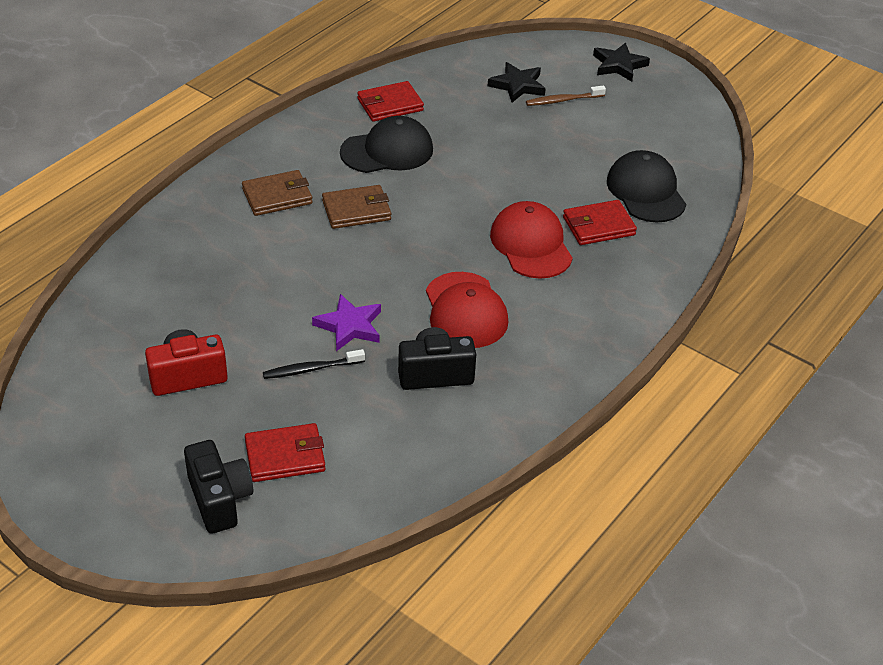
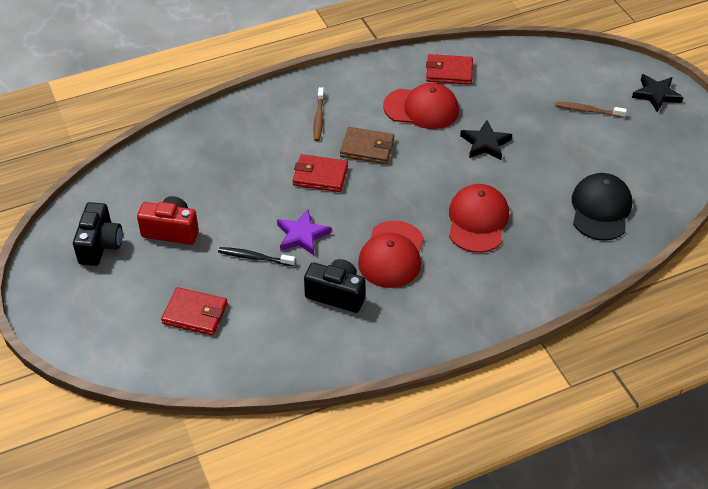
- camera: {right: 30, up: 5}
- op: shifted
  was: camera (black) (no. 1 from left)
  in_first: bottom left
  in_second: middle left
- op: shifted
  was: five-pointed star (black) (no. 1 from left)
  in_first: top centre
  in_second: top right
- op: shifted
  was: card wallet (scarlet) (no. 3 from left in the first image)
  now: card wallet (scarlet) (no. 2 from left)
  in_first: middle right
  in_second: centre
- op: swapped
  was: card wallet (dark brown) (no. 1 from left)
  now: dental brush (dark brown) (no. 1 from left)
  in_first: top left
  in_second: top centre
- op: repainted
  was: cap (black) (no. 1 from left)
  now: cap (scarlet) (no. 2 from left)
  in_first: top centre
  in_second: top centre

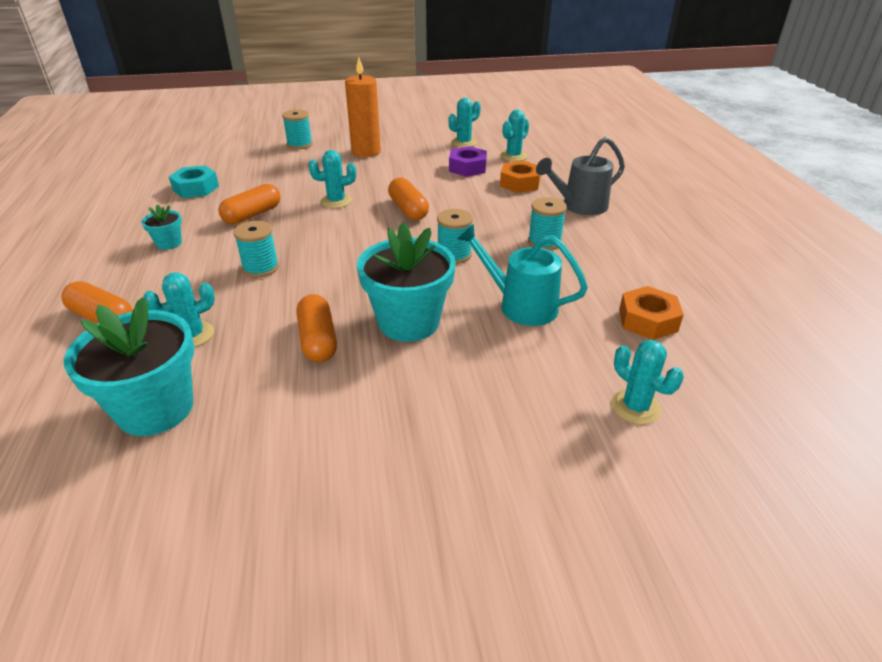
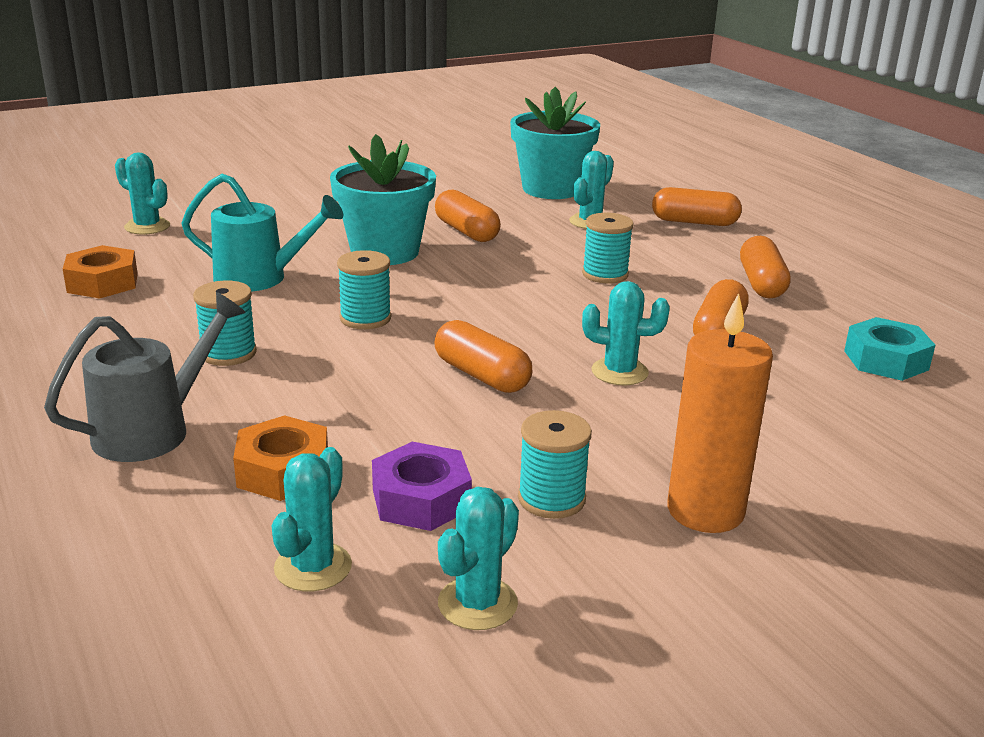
- camera: {right: 160, up: -10}
- op: shifted
  was: reel of thread (turquoise) (no. 2 from left in the first image)
  now: reel of thread (turquoise) (no. 3 from left)
  in_first: top centre
  in_second: centre
- op: swapped
  was: plant pot (turquoise) (no. 2 from left)
  now: pill shape (orange-coloured) (no. 5 from left)
  in_first: middle left
  in_second: middle right
- op: rotated
  was: cactus (turquoise) (no. 2 from left in the first image)
  in_first: top centre
  in_second: centre
  clockwise: 45

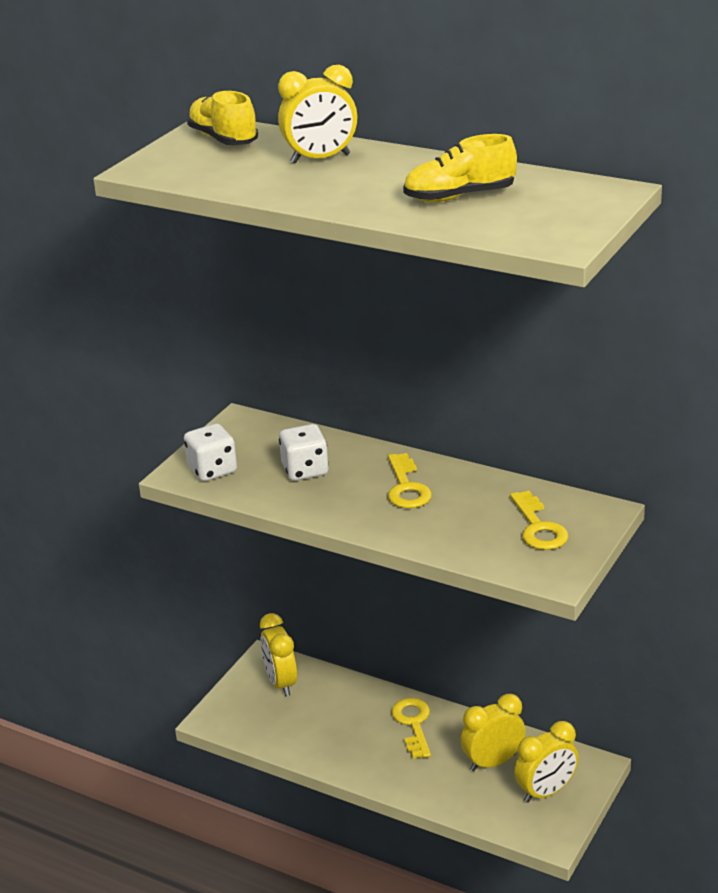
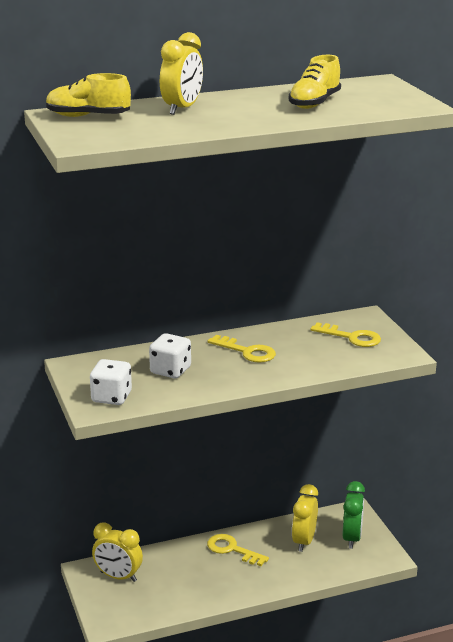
- camera: {right: -50, up: -5}
- op: repainted
  was: alarm clock (bright yellow) (no. 4 from left)
  now: alarm clock (emerald)
  in_first: bottom right
  in_second: bottom right

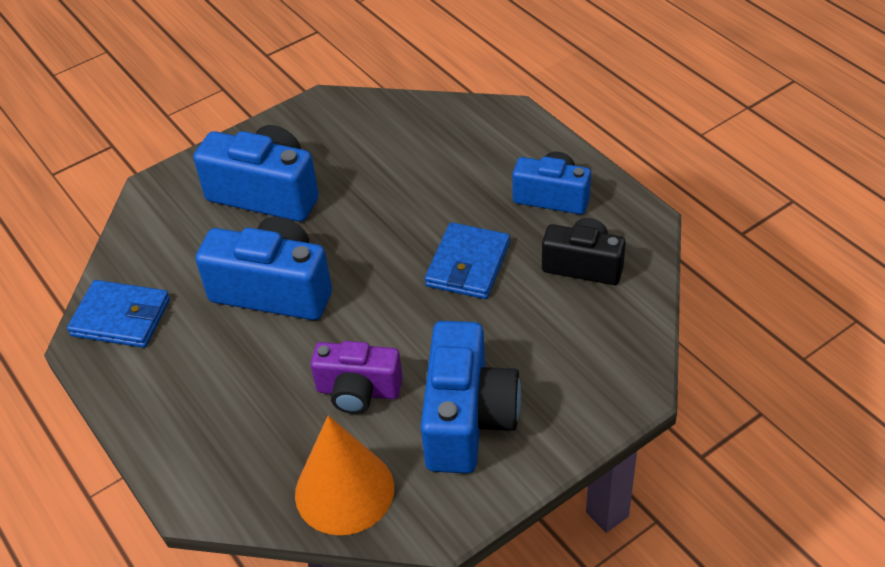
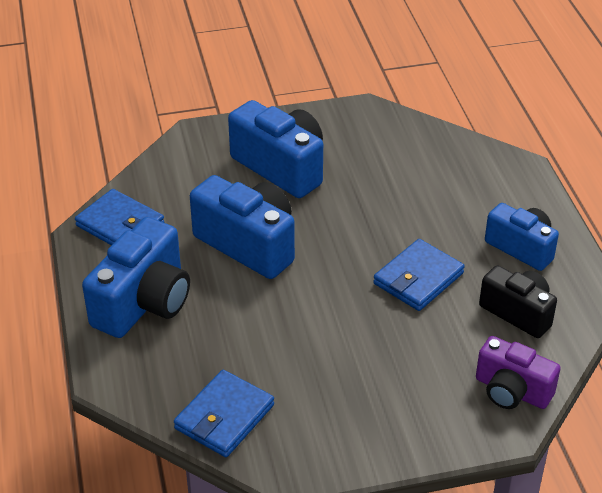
- camera: {right: 20, up: -5}
- op: shifted
  was: camera (royal purple)
  in_first: centre
  in_second: bottom right
- op: shifted
  was: camera (blue) (no. 3 from left in the first image)
  now: camera (blue) (no. 1 from left)
  in_first: bottom centre
  in_second: middle left
- op: swapped
  was: cone shape (orange-coloured)
  now: card wallet (blue) (no. 2 from left)
  in_first: bottom centre
  in_second: bottom centre

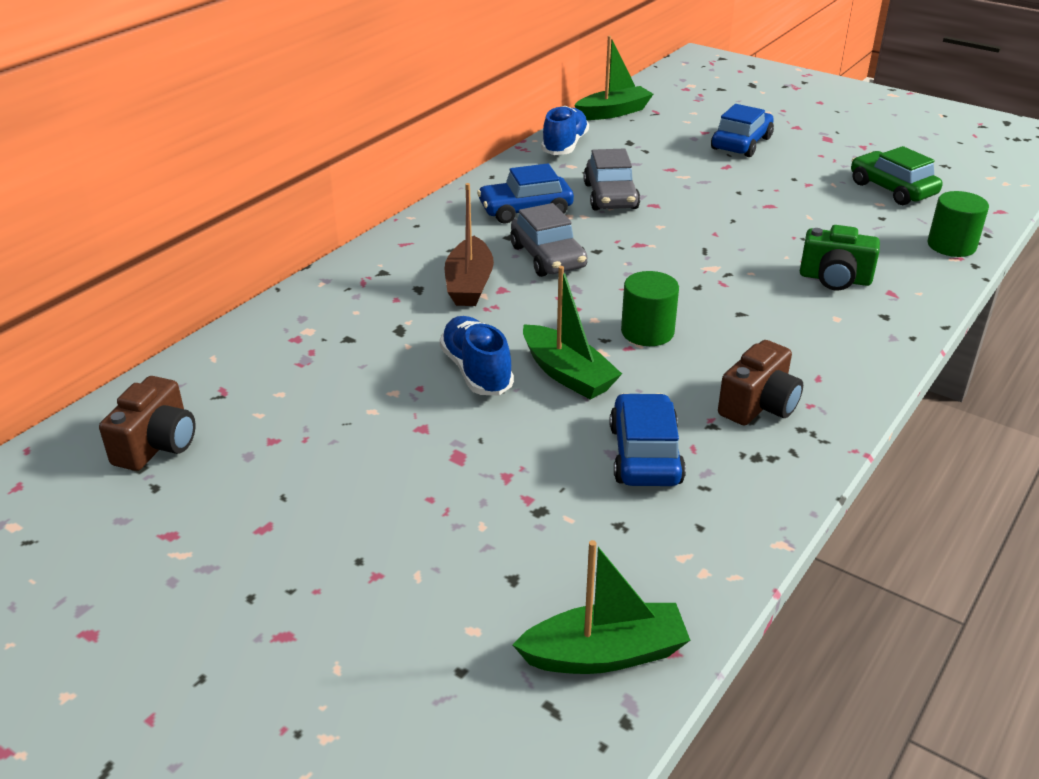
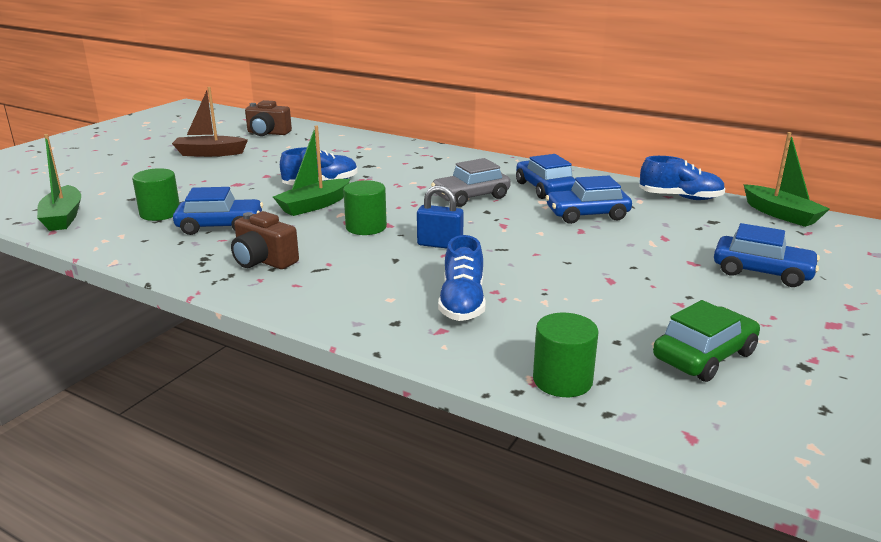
- camera: {right: 85, up: -10}
- op: new
  now: solid cylinder (emerald) (no. 1 from left)
  in_second: middle left
- op: new
  now: small lock (blue)
  in_second: centre
- op: shifted
  was: sailboat (dark brown)
  in_first: top centre
  in_second: top left
- op: swapped
  was: camera (emerald)
  now: shoe (blue) (no. 2 from left)
  in_first: top right
  in_second: centre
- op: repainted
  was: car (gray) (no. 2 from left)
  now: car (blue) (no. 3 from left)
  in_first: top centre
  in_second: middle right

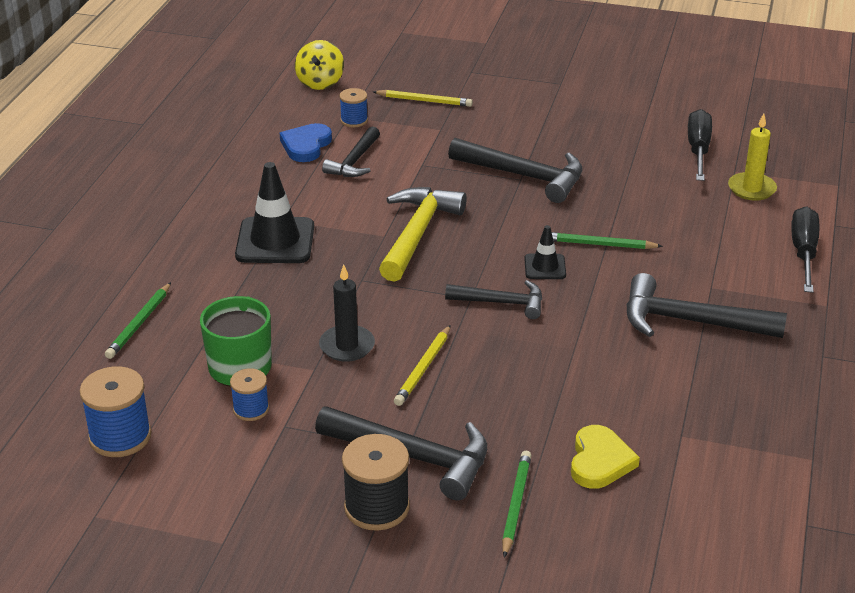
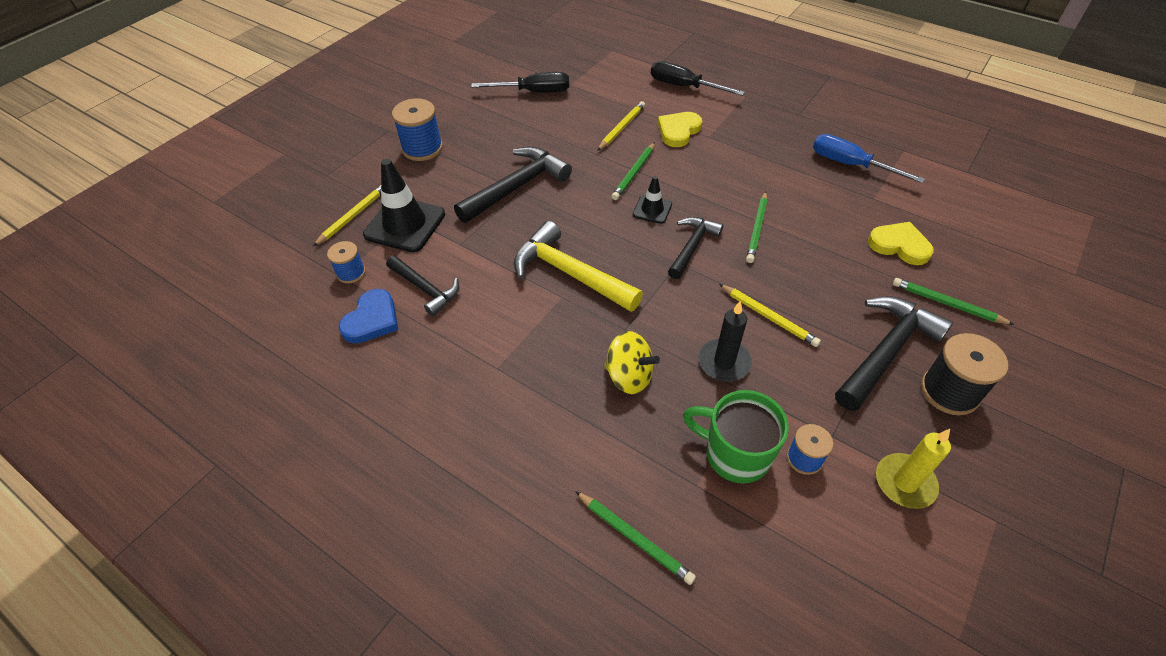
- camera: {right: -70, up: 15}
- op: gone
  was: claw hammer (black) (no. 5 from left)
  in_first: middle right
- op: new
  now: pencil (bright yellow) (no. 2 from left)
  in_second: top centre
- op: new
  now: heart shape (bright yellow) (no. 1 from left)
  in_second: top centre
- op: new
  now: pencil (emerald) (no. 3 from left)
  in_second: centre
- op: new
  now: hand screwdriver (blue)
  in_second: top right
- op: shifted
  was: reel of thread (blue) (no. 1 from left in the first image)
  now: reel of thread (blue) (no. 2 from left)
  in_first: bottom left
  in_second: top centre
- op: shifted
  was: safety cone (black) (no. 1 from left)
  in_first: middle left
  in_second: top centre
- op: shifted
  was: toy top (bright yellow)
  in_first: top centre
  in_second: centre
- op: shifted
  was: pillar candle (bright yellow)
  in_first: top right
  in_second: bottom right
- op: rotated
  was: heart shape (blue)
  in_first: top centre
  in_second: middle left
  clockwise: -105
- op: rotated
  was: hand screwdriver (black) (no. 1 from left)
  in_first: top right
  in_second: top centre
  clockwise: 150

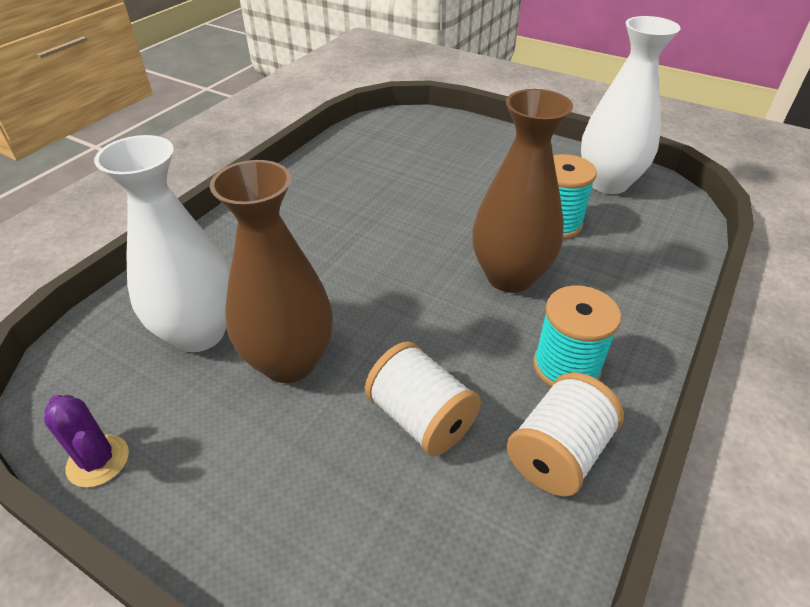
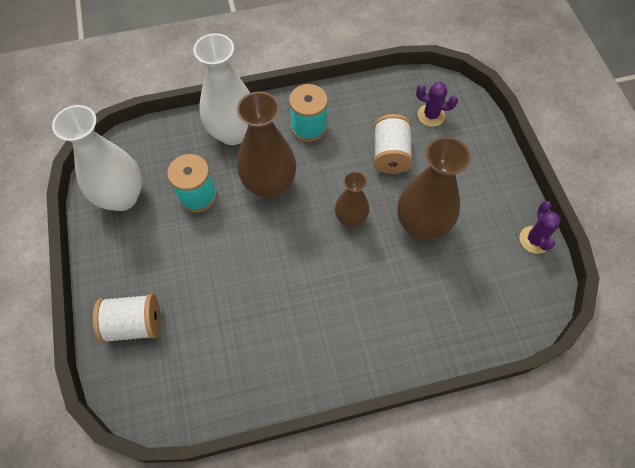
- camera: {right: -135, up: 20}
- op: new
  now: vase (dark brown) (no. 2 from left)
  in_second: centre
- op: new
  now: cactus (royal purple) (no. 1 from left)
  in_second: top right
- op: shifted
  was: vase (pure white) (no. 1 from left in the first image)
  now: vase (pure white) (no. 2 from left)
  in_first: middle left
  in_second: top centre
- op: shifted
  was: reel of thread (pure white) (no. 2 from left in the first image)
  now: reel of thread (pure white) (no. 1 from left)
  in_first: bottom right
  in_second: bottom left

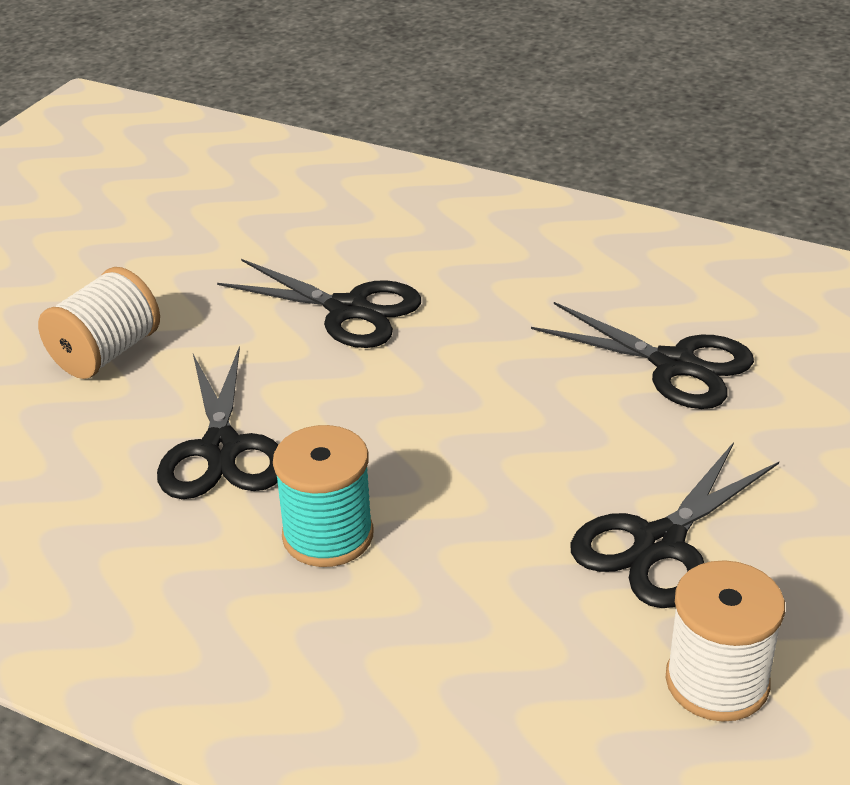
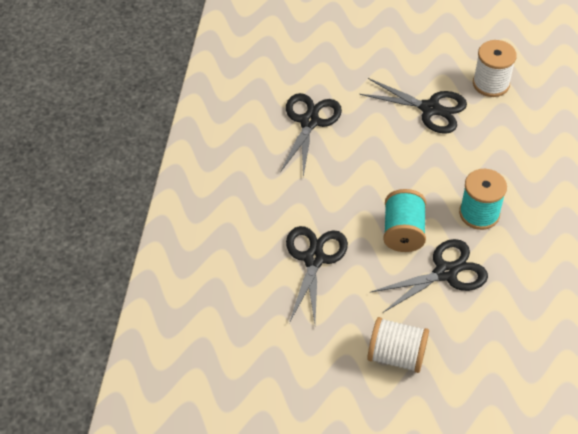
- camera: {right: -110, up: 15}
- op: new
  now: reel of thread (turquoise) (no. 1 from left)
  in_second: middle right

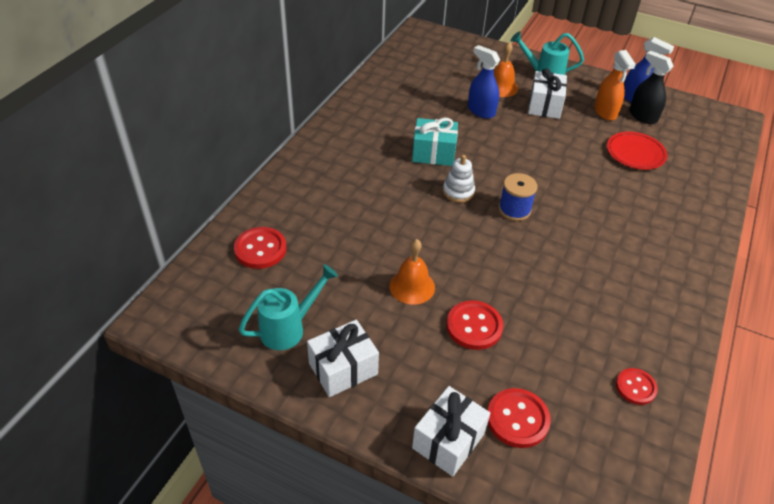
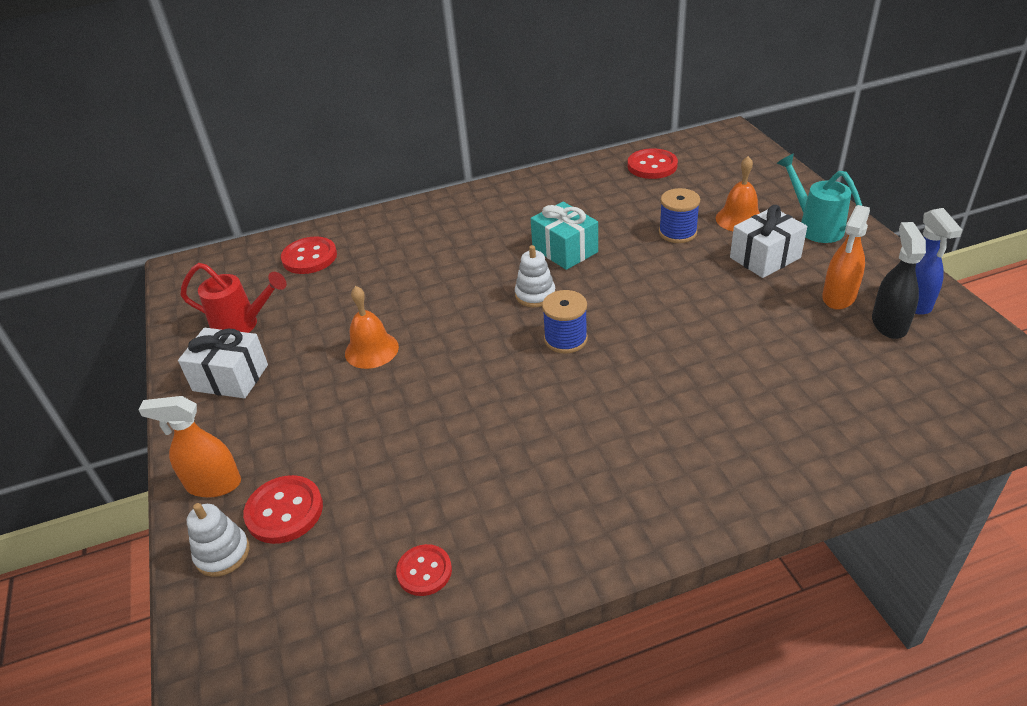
- camera: {right: 50, up: -5}
- op: gone
  was: plate (scarlet)
  in_first: top right
- op: new
  now: stacking rings (pure white) (no. 1 from left)
  in_second: bottom left
- op: shifted
  was: shirt button (scarlet) (no. 2 from left in the first image)
  now: shirt button (scarlet) (no. 4 from left)
  in_first: centre
  in_second: top centre
- op: swapped
  was: wrapped gift (pure white) (no. 2 from left)
  now: sprayer (orange-coloured) (no. 1 from left)
  in_first: bottom centre
  in_second: middle left
- op: swapped
  was: sprayer (blue) (no. 1 from left)
  now: reel of thread (blue) (no. 2 from left)
  in_first: top centre
  in_second: top centre
- op: repainted
  was: sprinkling can (turquoise) (no. 1 from left)
  now: sprinkling can (scarlet)
  in_first: centre
  in_second: middle left

